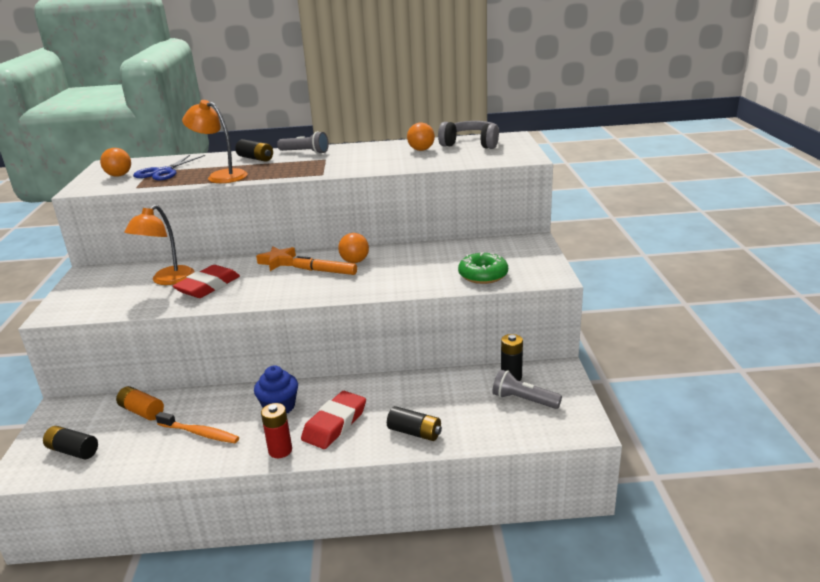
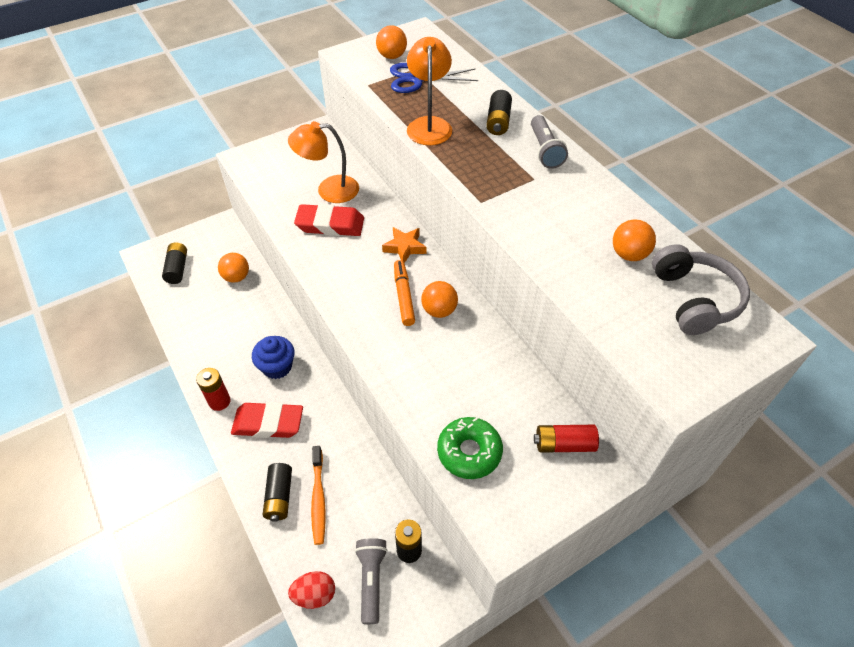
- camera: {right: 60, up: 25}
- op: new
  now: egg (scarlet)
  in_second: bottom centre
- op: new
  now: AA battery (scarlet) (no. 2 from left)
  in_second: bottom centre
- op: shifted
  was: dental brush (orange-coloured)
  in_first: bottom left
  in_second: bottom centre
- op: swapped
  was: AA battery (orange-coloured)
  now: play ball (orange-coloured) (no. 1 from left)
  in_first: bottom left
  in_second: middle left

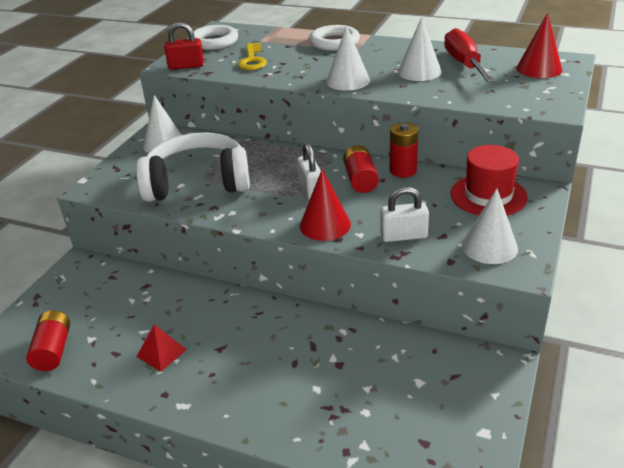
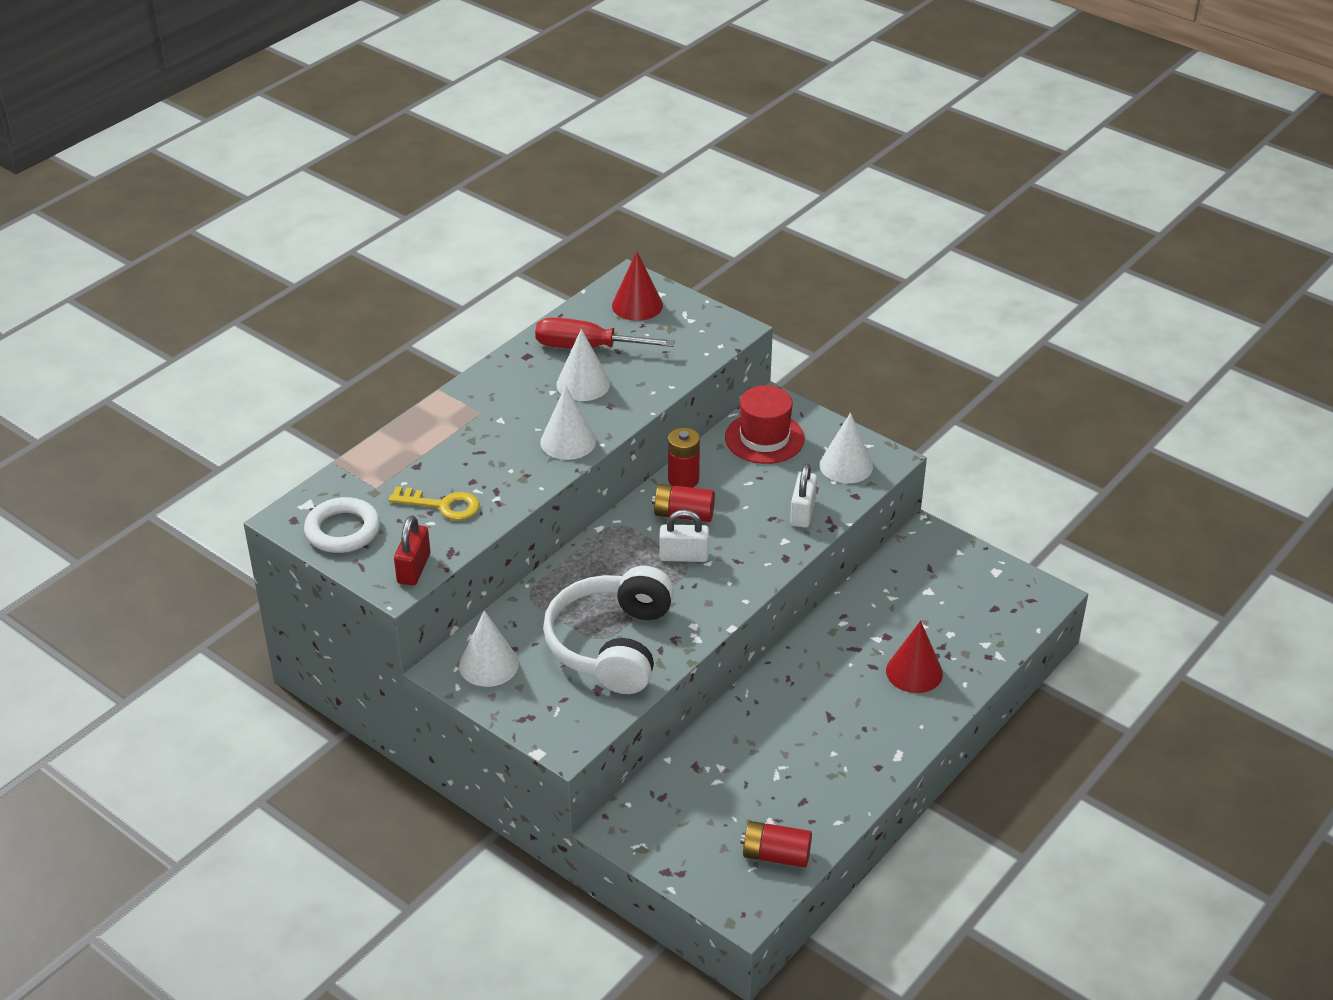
- camera: {right: -75, up: 5}
- op: gone
  was: solid pyramid (scarlet)
  in_first: bottom left
- op: gone
  was: ring (pure white) (no. 2 from left)
  in_first: top centre
- op: shifted
  was: cone shape (scarlet) (no. 1 from left in the first image)
  now: cone shape (scarlet) (no. 2 from left)
  in_first: centre
  in_second: middle right

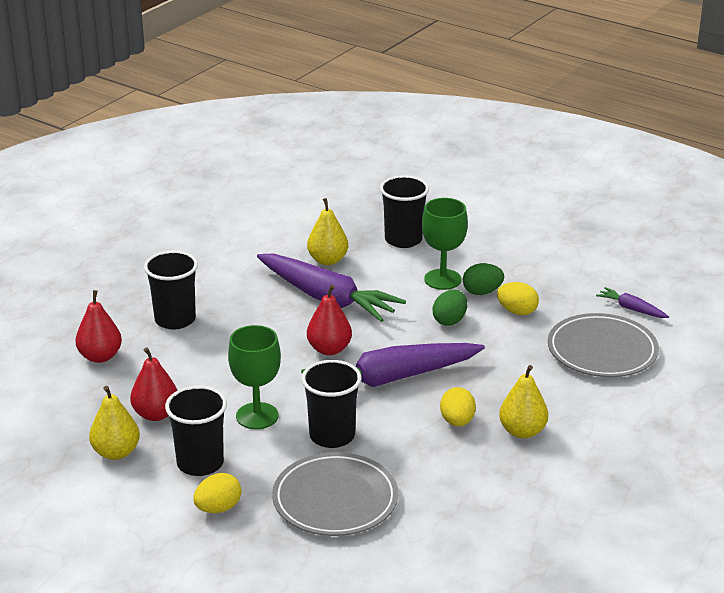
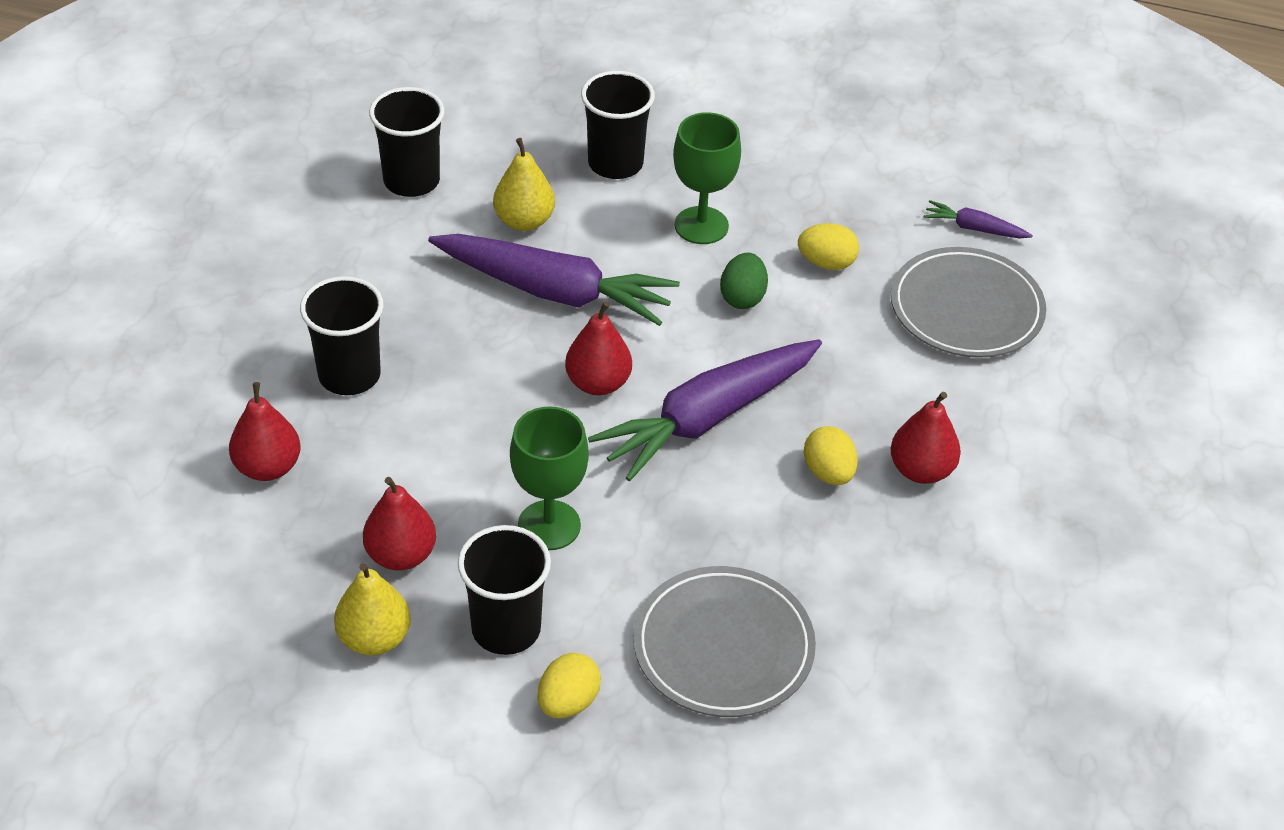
- camera: {right: -20, up: 15}
- op: gone
  was: egg (emerald) (no. 2 from left)
  in_first: middle right
- op: shifted
  was: tumbler (black) (no. 3 from left in the first image)
  now: tumbler (black) (no. 2 from left)
  in_first: bottom centre
  in_second: top left
- op: repainted
  was: pear fruit (bright yellow) (no. 3 from left)
  now: pear fruit (scarlet) (no. 4 from left)
  in_first: bottom right
  in_second: middle right

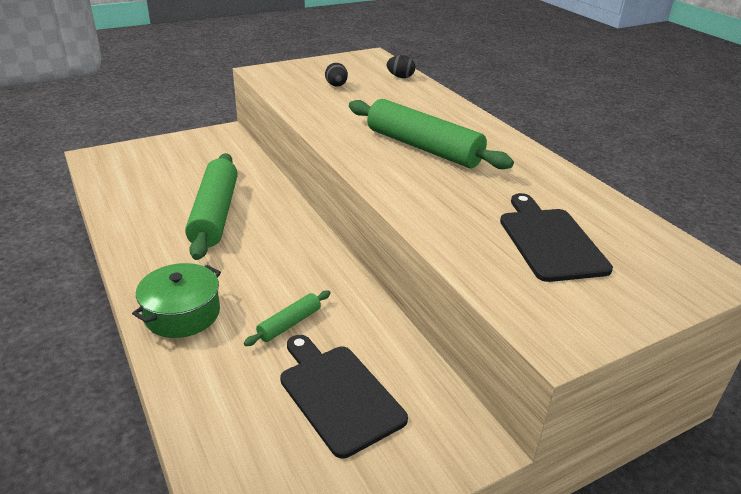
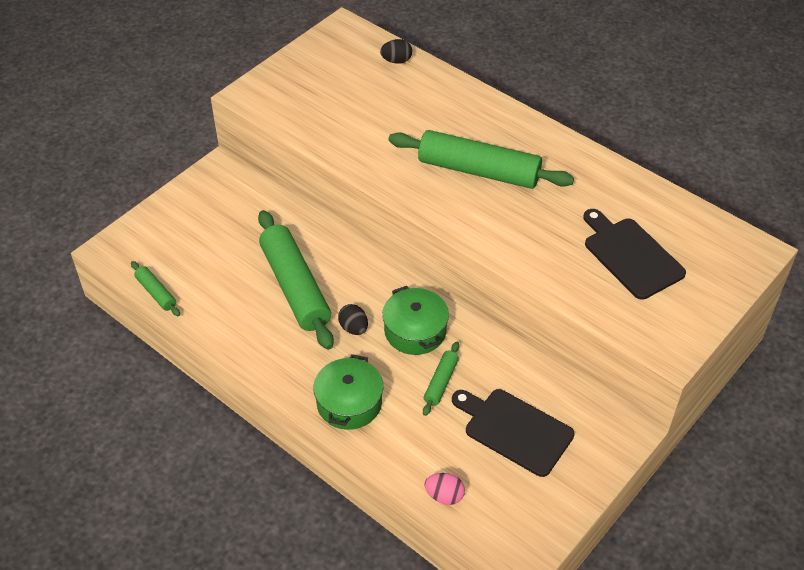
- camera: {right: -20, up: 15}
- op: new
  now: rolling pin (emerald) (no. 1 from left)
  in_second: middle left
- op: new
  now: cooking pot (emerald) (no. 2 from left)
  in_second: centre
- op: new
  now: egg (pink)
  in_second: bottom centre
- op: shifted
  was: egg (black) (no. 1 from left)
  in_first: top centre
  in_second: centre

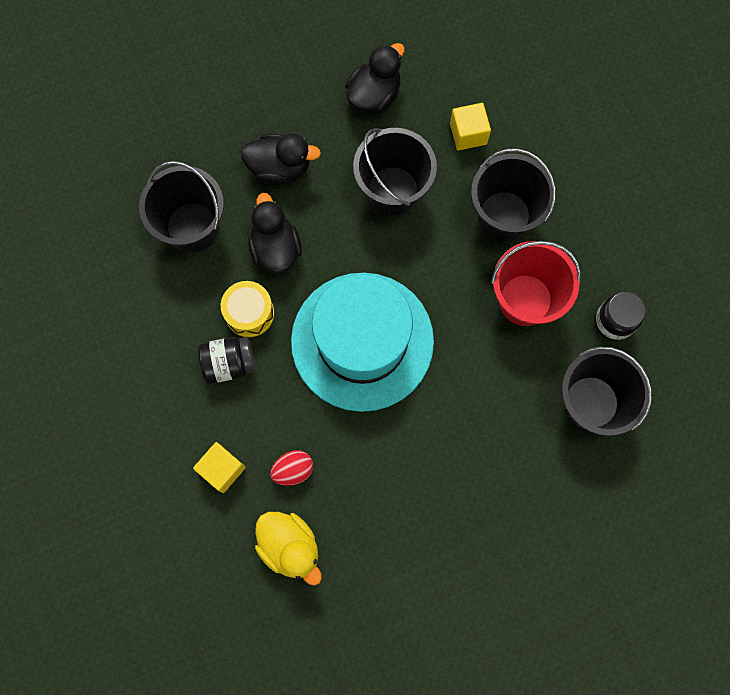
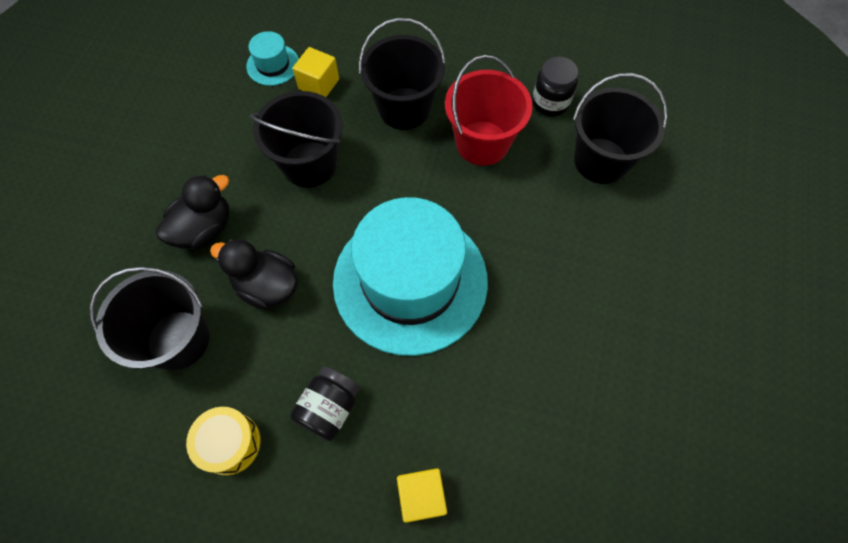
- camera: {right: -50, up: -10}
- op: gone
  was: toy duck (bright yellow)
  in_first: bottom centre
- op: gone
  was: egg (scarlet)
  in_first: bottom centre
- op: gone
  was: toy duck (black) (no. 3 from left)
  in_first: top centre
- op: new
  now: tall hat (turquoise) (no. 1 from left)
  in_second: top left
- op: shifted
  was: snare drum (bright yellow)
  in_first: centre
  in_second: bottom left

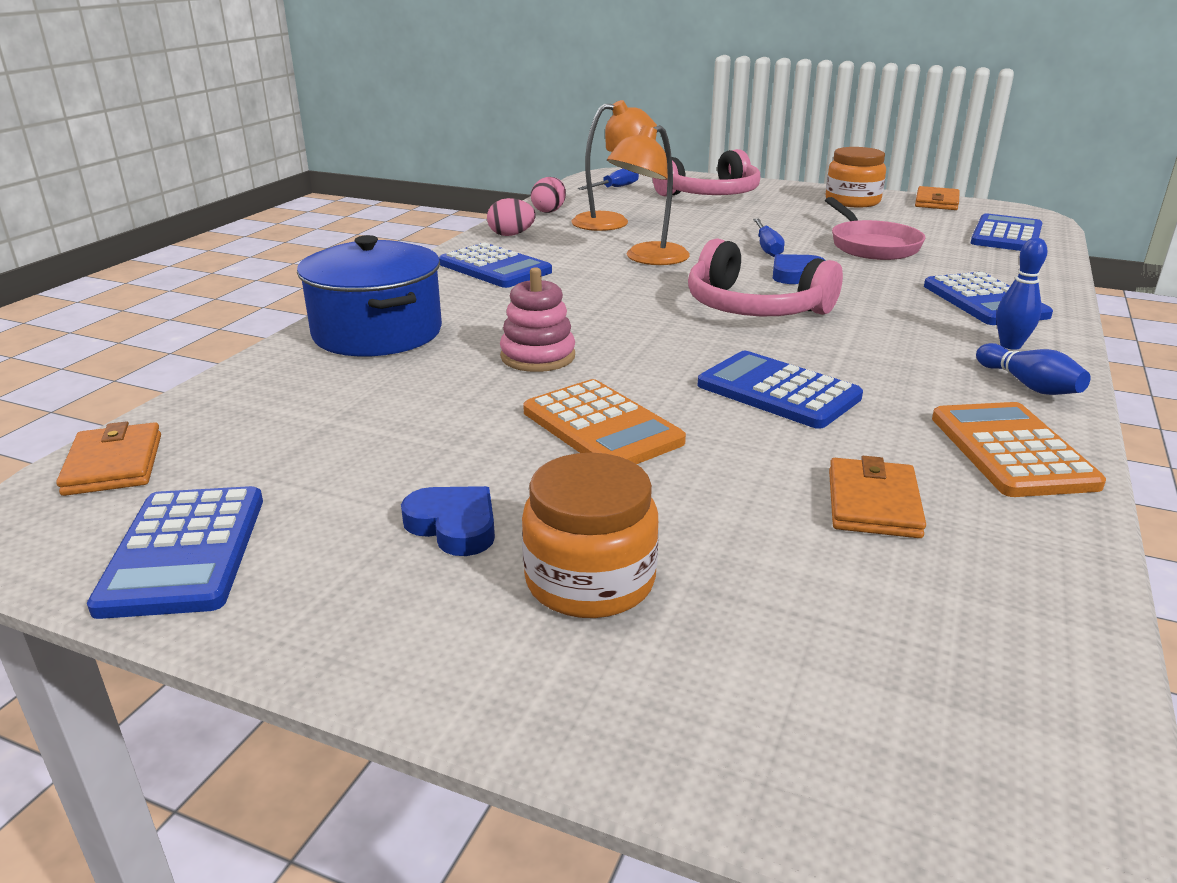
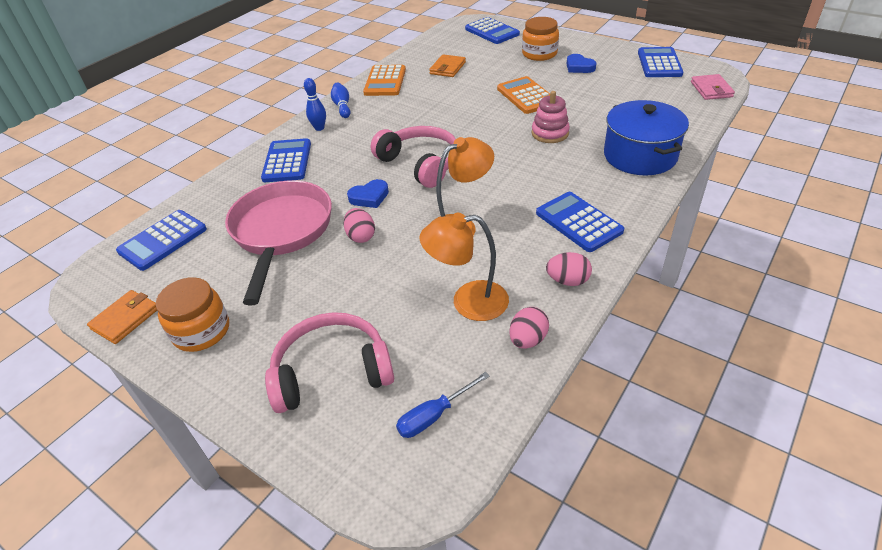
- camera: {right: -165, up: 15}
- op: shifted
  was: calculator (blue) (no. 3 from left)
  in_first: centre
  in_second: top centre
- op: swapped
  was: hand screwdriver (blue) (no. 2 from left)
  now: egg (pink) (no. 1 from left)
  in_first: top centre
  in_second: centre
- op: repainted
  was: card wallet (orange-coloured) (no. 1 from left)
  now: card wallet (pink)
  in_first: middle left
  in_second: top right
- op: scaled
  was: skillet (pink)
  in_first: top right
  in_second: middle left
  ratio: 1.52

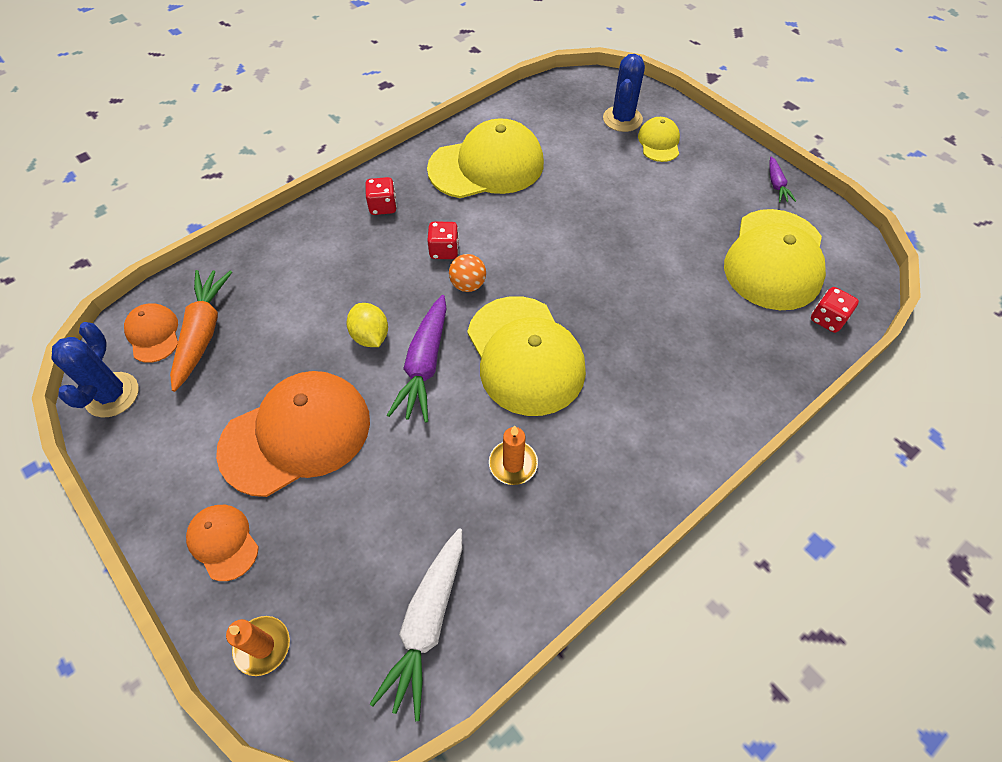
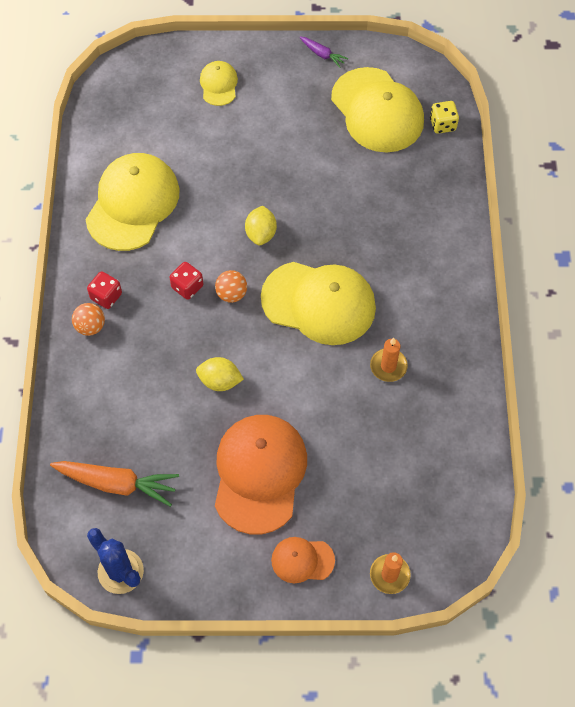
- camera: {right: -50, up: 5}
- op: gone
  was: cap (orange-coloured) (no. 1 from left)
  in_first: middle left
- op: gone
  was: carrot (pure white)
  in_first: bottom centre
- op: gone
  was: carrot (royal purple) (no. 1 from left)
  in_first: centre
- op: gone
  was: cactus (blue) (no. 2 from left)
  in_first: top centre
- op: new
  now: play ball (orange-coloured) (no. 1 from left)
  in_second: middle left
- op: new
  now: citrus fruit (bright yellow) (no. 2 from left)
  in_second: top centre
- op: repainted
  was: die (scarlet) (no. 3 from left)
  now: die (bright yellow)
  in_first: middle right
  in_second: top right
- op: rotated
  was: carrot (orange-coloured)
  in_first: middle left
  in_second: bottom left
  clockwise: 150
- op: rotated
  was: cap (bright yellow) (no. 3 from left in the first image)
  in_first: top centre
  in_second: top centre
  clockwise: 45

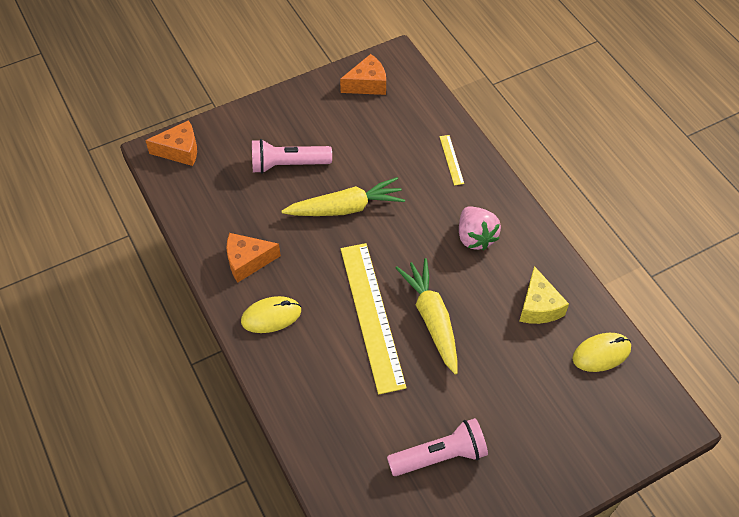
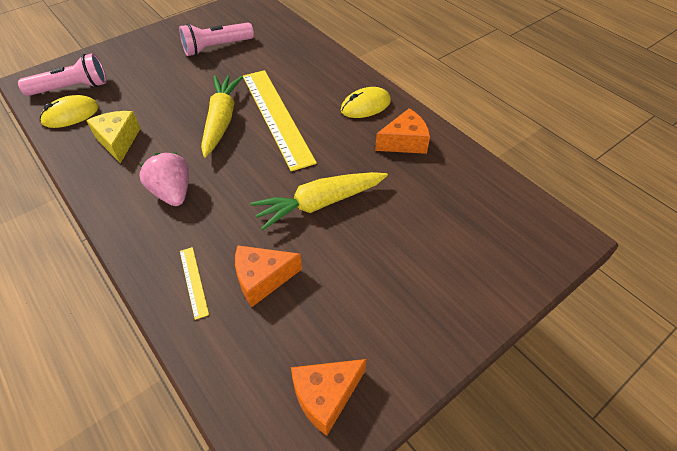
- camera: {right: 170, up: -5}
- op: shifted
  was: piece of cheese (orange-coloured) (no. 1 from left)
  in_first: top left
  in_second: centre
- op: shifted
  was: flashlight (pink) (no. 1 from left)
  in_first: top centre
  in_second: top left
- op: rotated
  was: carrot (bright yellow) (no. 2 from left in the first image)
  in_first: centre
  in_second: top left
  clockwise: -150

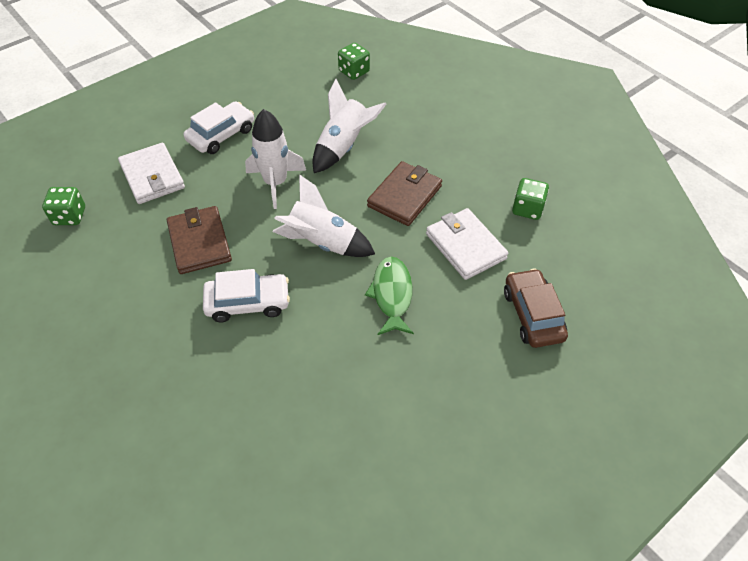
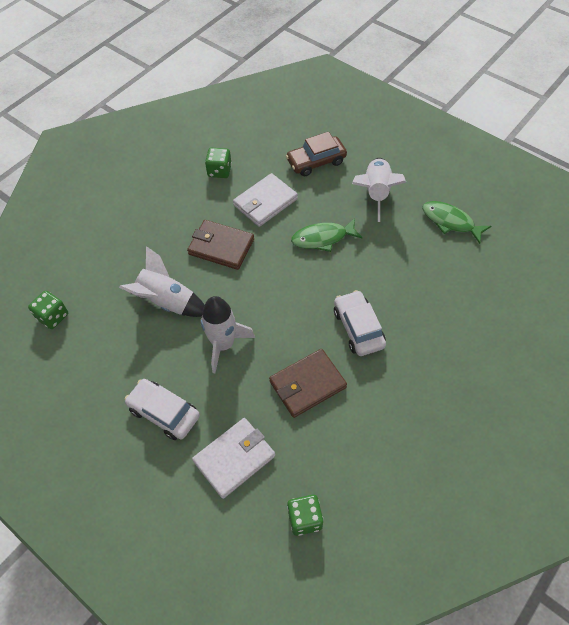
- camera: {right: -100, up: 5}
- op: new
  now: fish figure (emerald) (no. 2 from left)
  in_second: middle right
- op: shifted
  was: rocket (pure white) (no. 2 from left in the first image)
  now: rocket (pure white) (no. 3 from left)
  in_first: centre
  in_second: top centre

